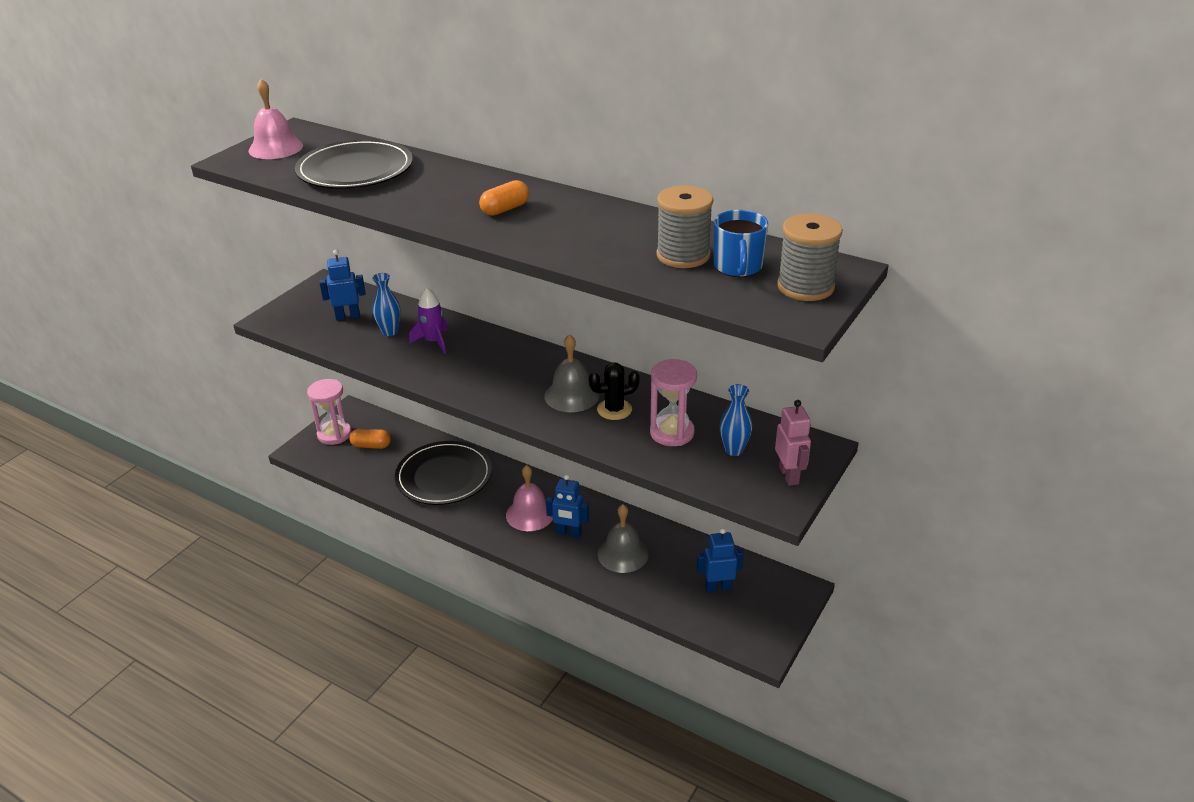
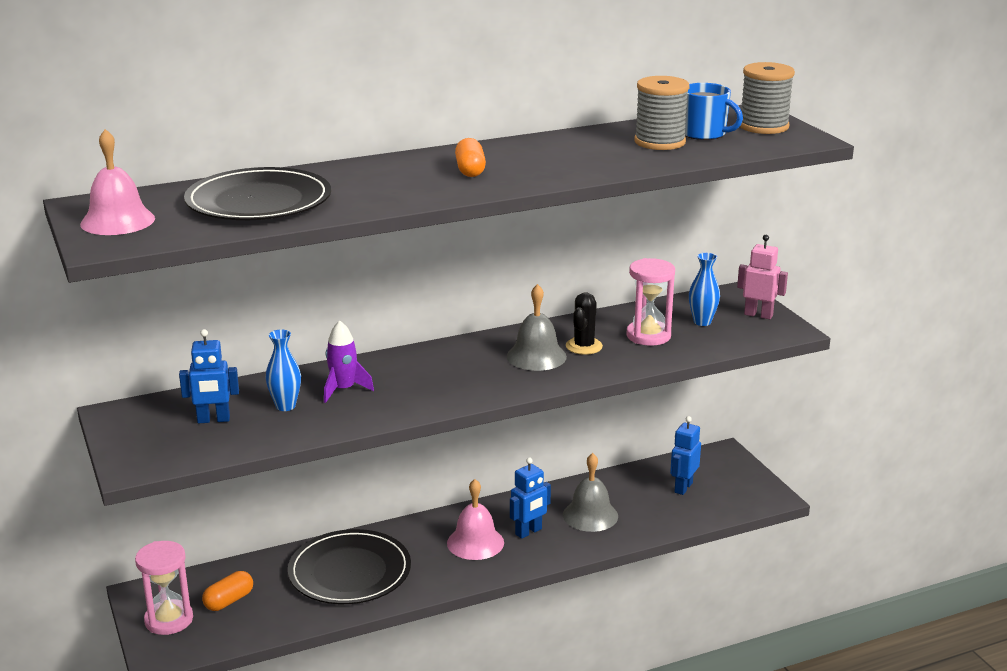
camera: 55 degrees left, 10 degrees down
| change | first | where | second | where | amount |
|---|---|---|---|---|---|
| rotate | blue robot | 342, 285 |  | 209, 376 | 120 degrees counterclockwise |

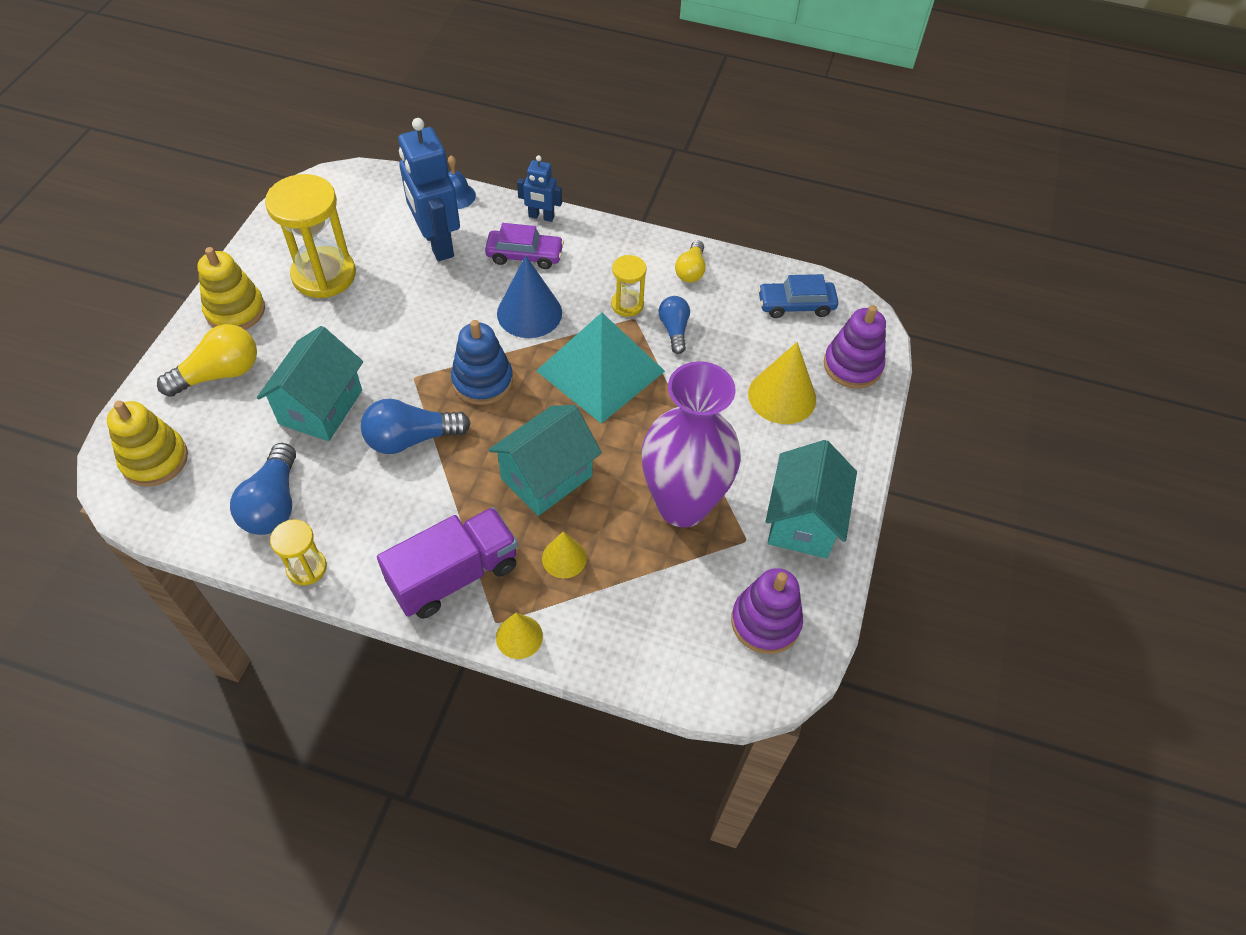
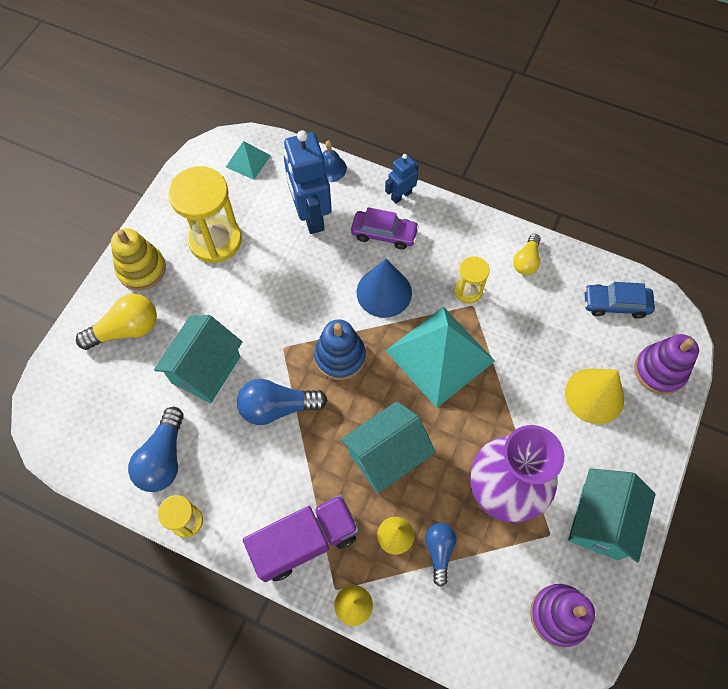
camera: 10 degrees right, 10 degrees up
| change | first | where | second | where | amount |
|---|---|---|---|---|---|
| insert |  |  | turquoise pyramid | 248, 160 |  |
| rotate | blue robot | 539, 188 |  | 402, 179 | 120 degrees clockwise |
| move | blue light bulb | 674, 325 |  | 440, 555 |  |
| delete | yellow stacking toy | 147, 444 |  |  |  |

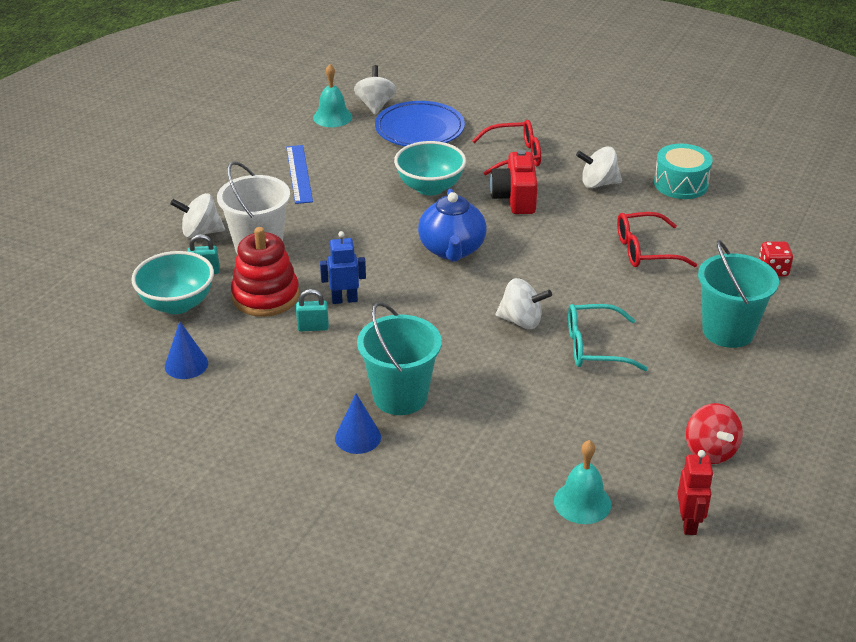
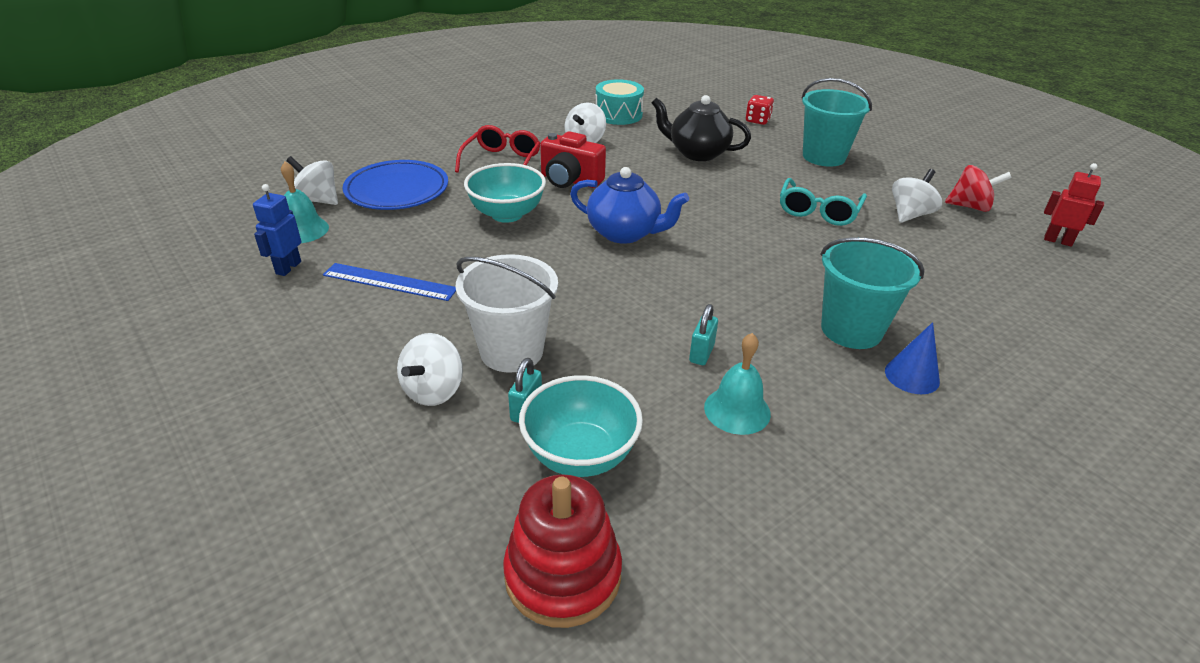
camera: 65 degrees left, 0 degrees up
| change | first | where | second | where | amount |
|---|---|---|---|---|---|
| move | blue robot | 343, 267 |  | 277, 230 |  |
| move | red stacking toy | 265, 272 |  | 562, 551 |  |
| replace | red glasses | 657, 239 | black teapot | 701, 128 |  |
| move | turquoise bell | 582, 482 |  | 737, 384 |  |
| move | white spinning top | 523, 303 |  | 917, 196 |  |
| delete | blue cone | 186, 350 |  |  |  |

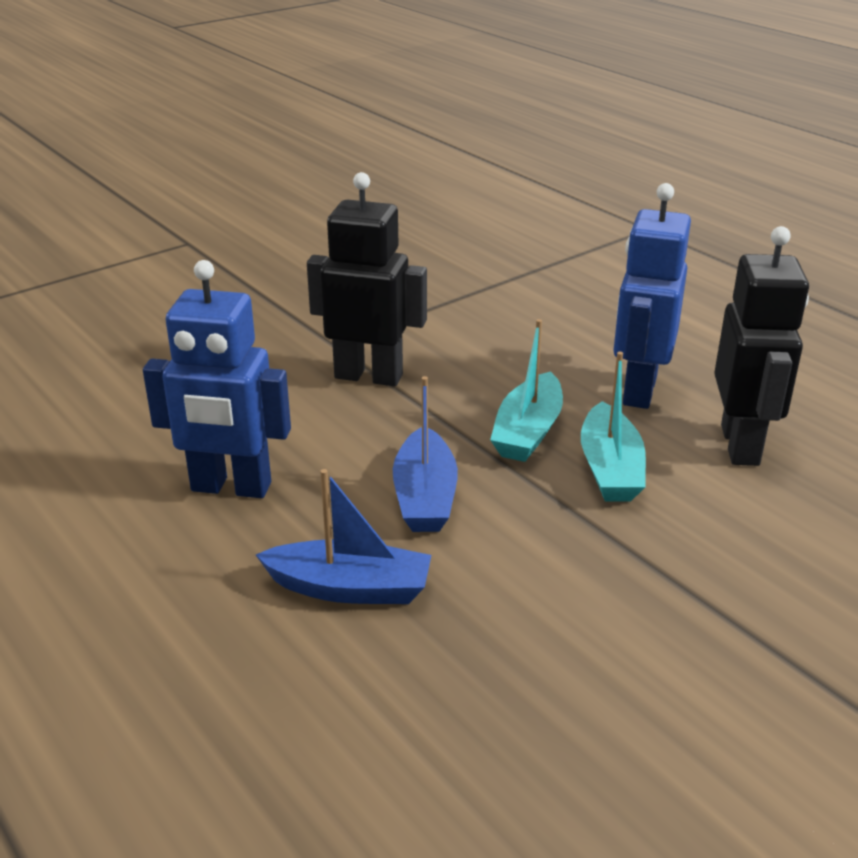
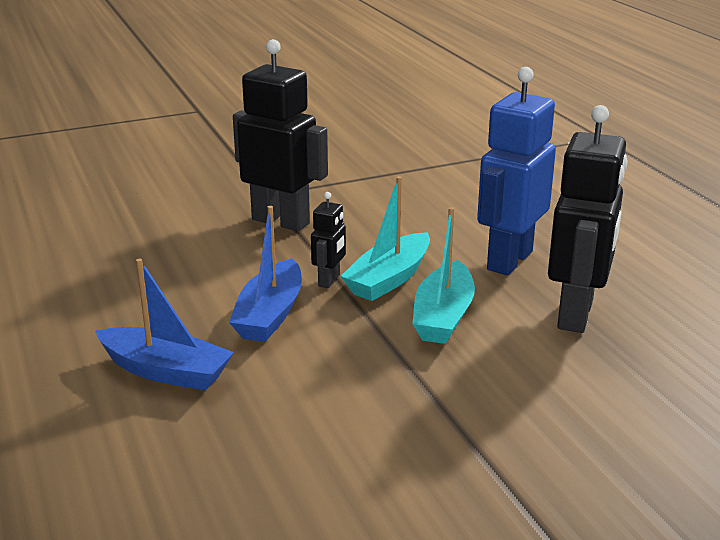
camera: 15 degrees right, 5 degrees down
| change | first | where | second | where | amount |
|---|---|---|---|---|---|
| insert |  |  | black robot | 328, 240 |  |
| delete | blue robot | 217, 379 |  |  |  |

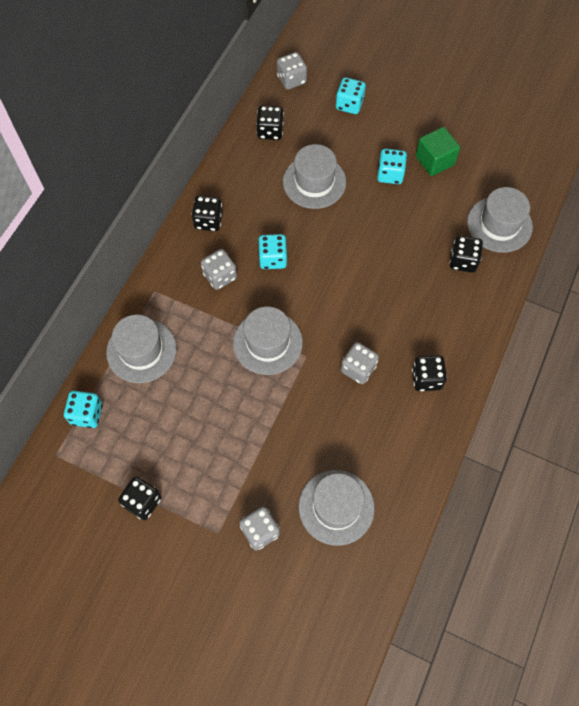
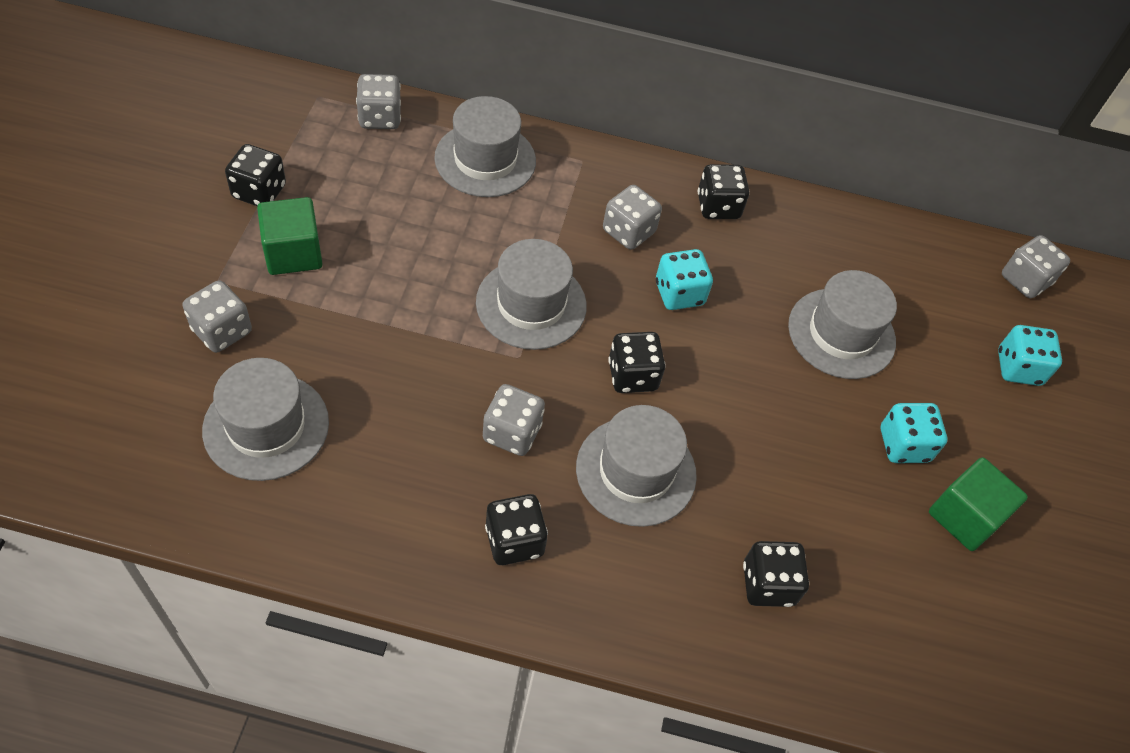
camera: 70 degrees right, 10 degrees down
| change | first | where | second | where | amount |
|---|---|---|---|---|---|
| insert |  |  | green cube | 290, 236 |  |
| recolor | turquoise dice | 83, 409 | grey dice | 378, 101 |  |
| move | grey hat | 500, 220 |  | 636, 466 |  |
| move | black dice | 270, 122 |  | 637, 362 |  |

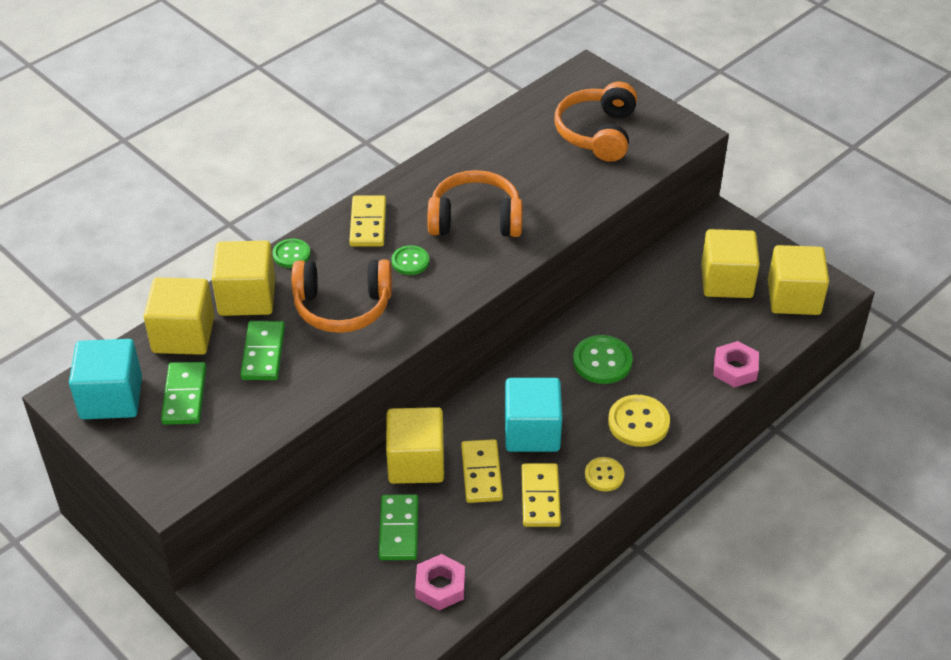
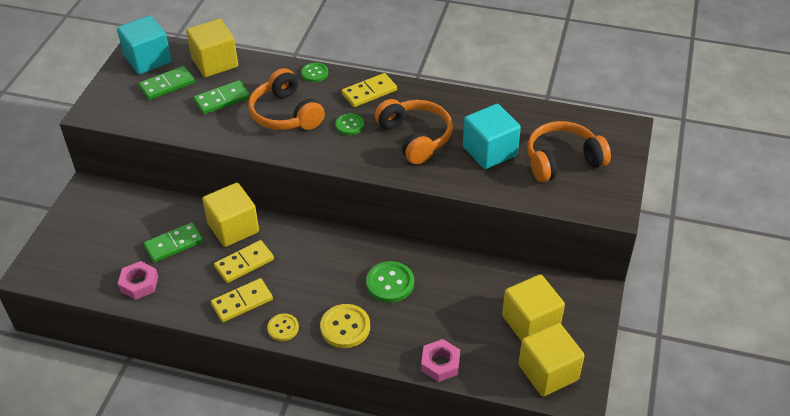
camera: 60 degrees right, 0 degrees up
| change | first | where | second | where | amount |
|---|---|---|---|---|---|
| move | turquoise cube | 533, 415 |  | 492, 136 |  |
| delete | yellow cube | 243, 278 |  |  |  |

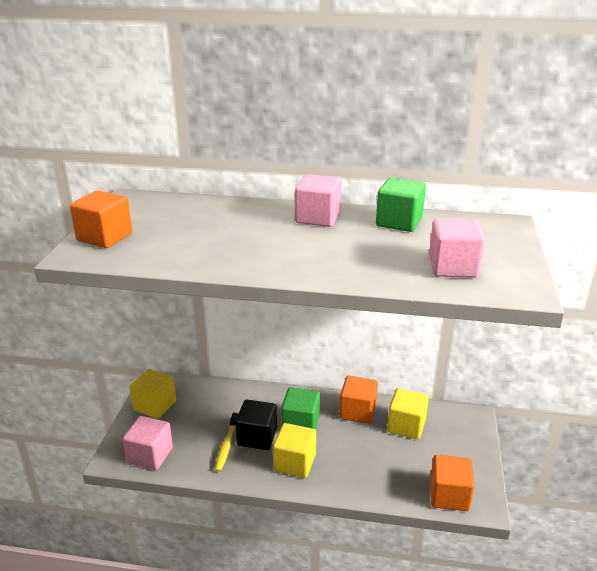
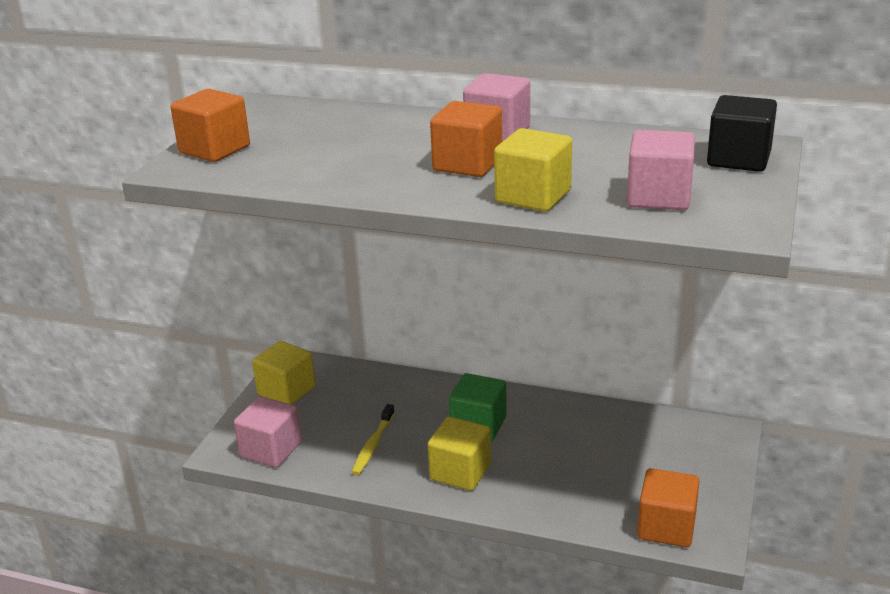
camera: 10 degrees right, 0 degrees up
| change | first | where | second | where | amount |
|---|---|---|---|---|---|
| move | orange cube | 358, 400 |  | 466, 139 |  |
| move | yellow cube | 408, 413 |  | 533, 170 |  |
| move | black cube | 256, 425 |  | 742, 133 |  |
| delete | green cube | 401, 204 |  |  |  |

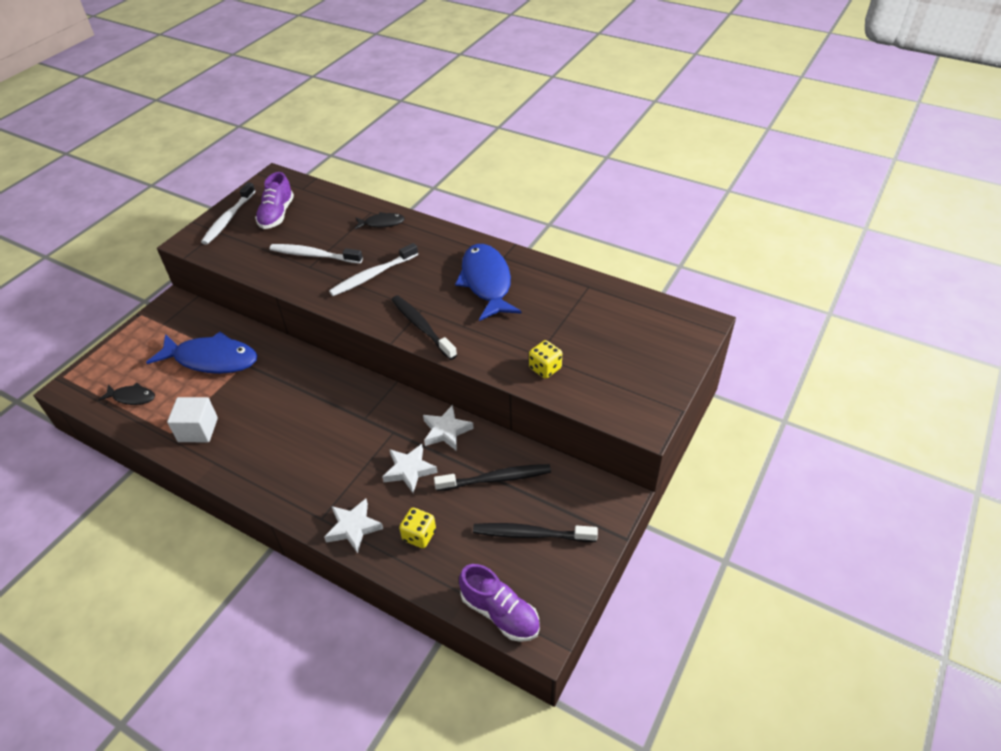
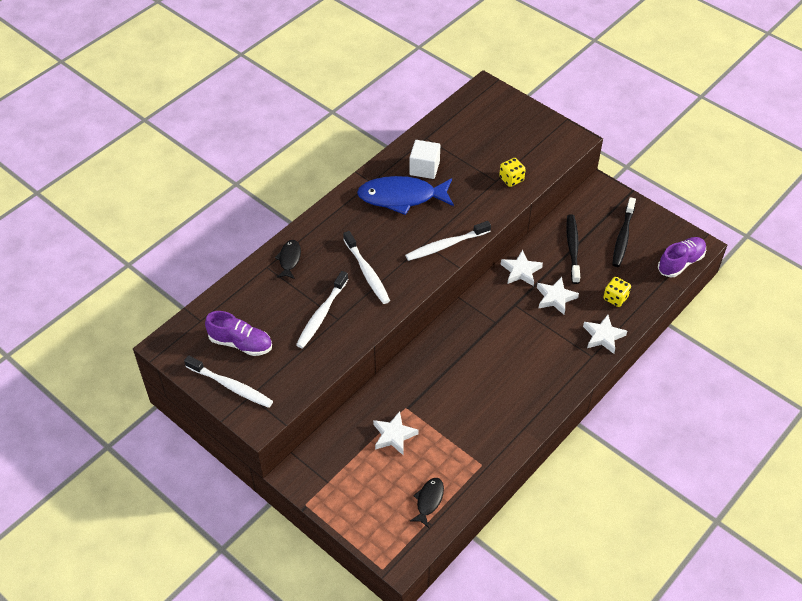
camera: 80 degrees left, 5 degrees up
| change | first | where | second | where | amount |
|---|---|---|---|---|---|
| replace | blue fish | 201, 353 | white star | 396, 433 |  |
| recolor | black toothbrush | 424, 327 | white toothbrush | 448, 241 |  |
| move | white cube | 192, 419 |  | 424, 159 |  |

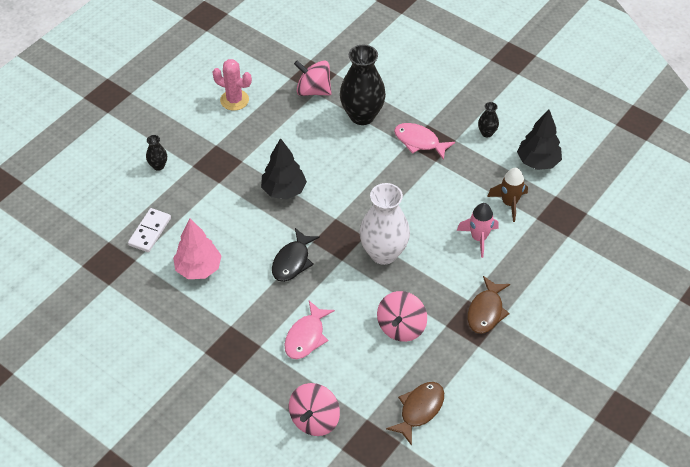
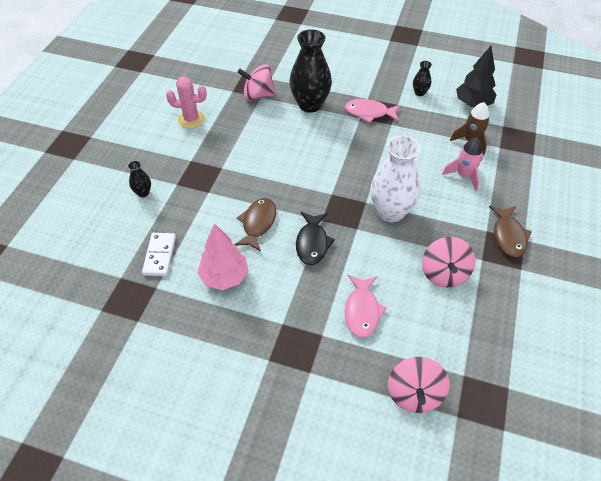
camera: 20 degrees left, 0 degrees up
| change | first | where | second | where | amount |
|---|---|---|---|---|---|
| move | brown fish | 415, 414 |  | 255, 225 |  |
| delete | black tree | 284, 169 |  |  |  |

